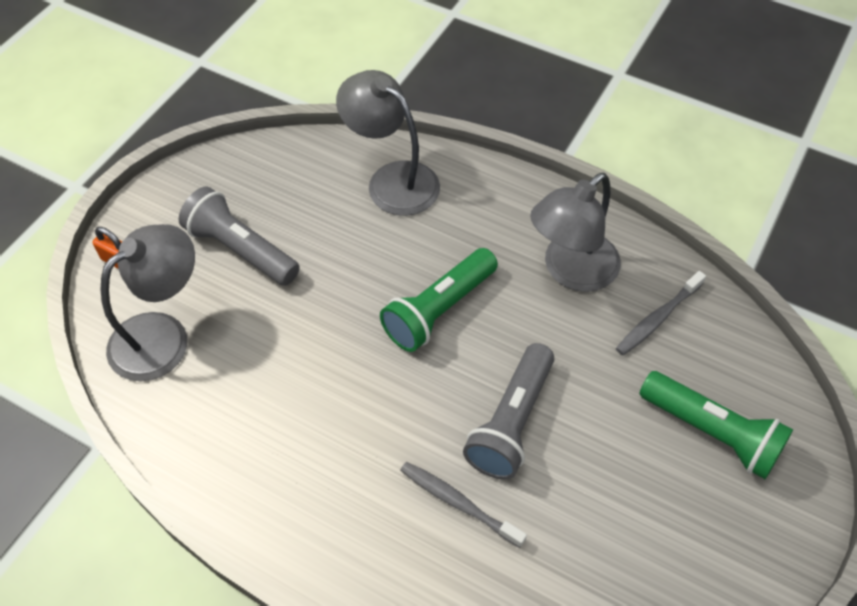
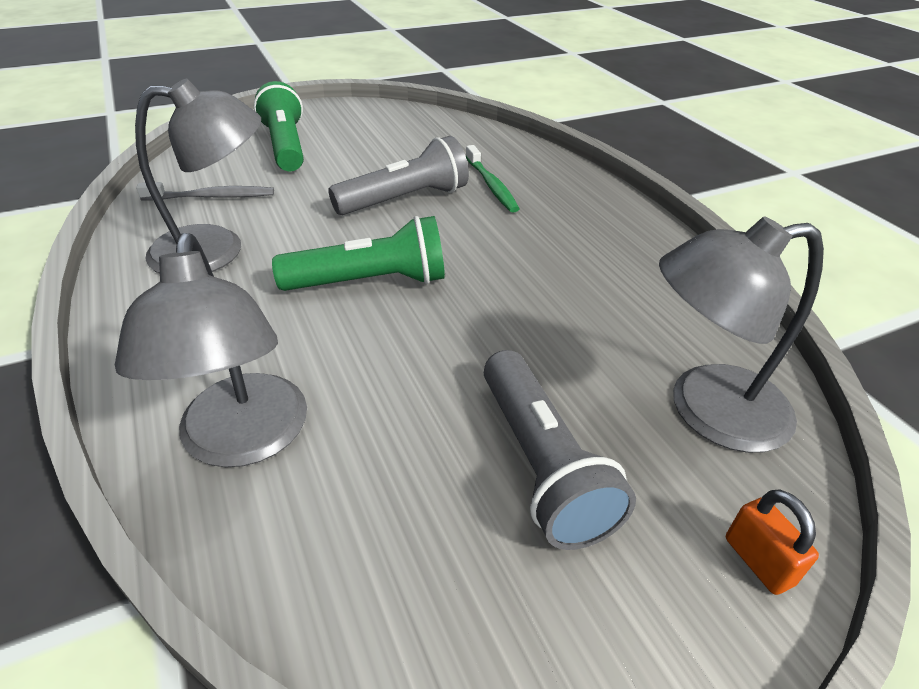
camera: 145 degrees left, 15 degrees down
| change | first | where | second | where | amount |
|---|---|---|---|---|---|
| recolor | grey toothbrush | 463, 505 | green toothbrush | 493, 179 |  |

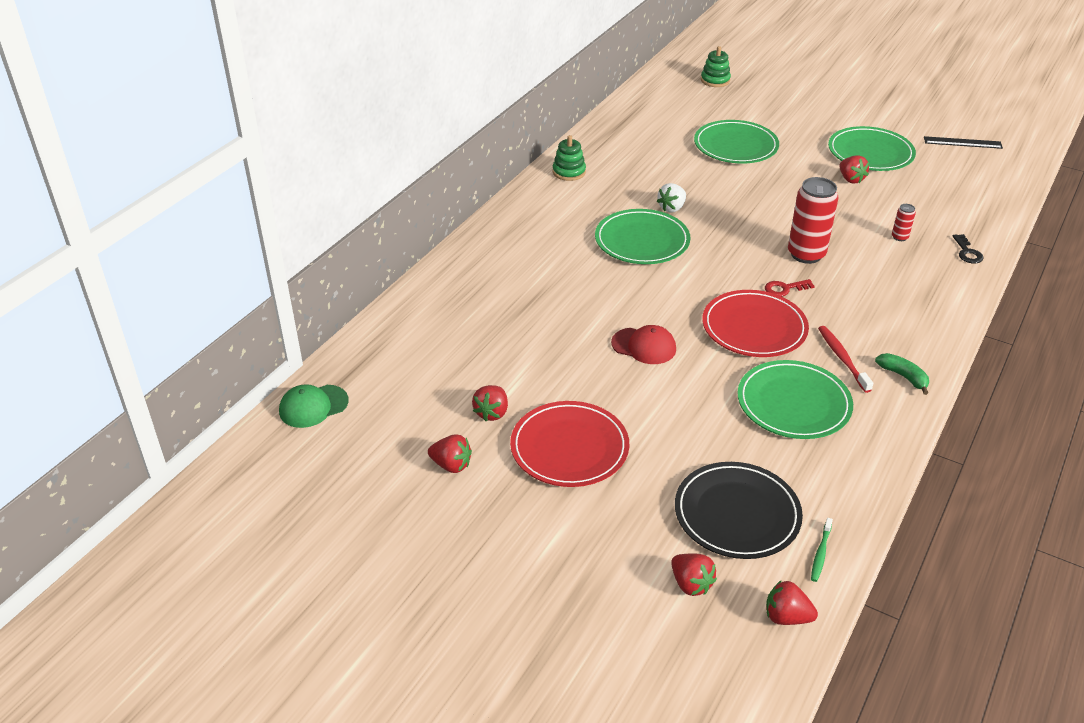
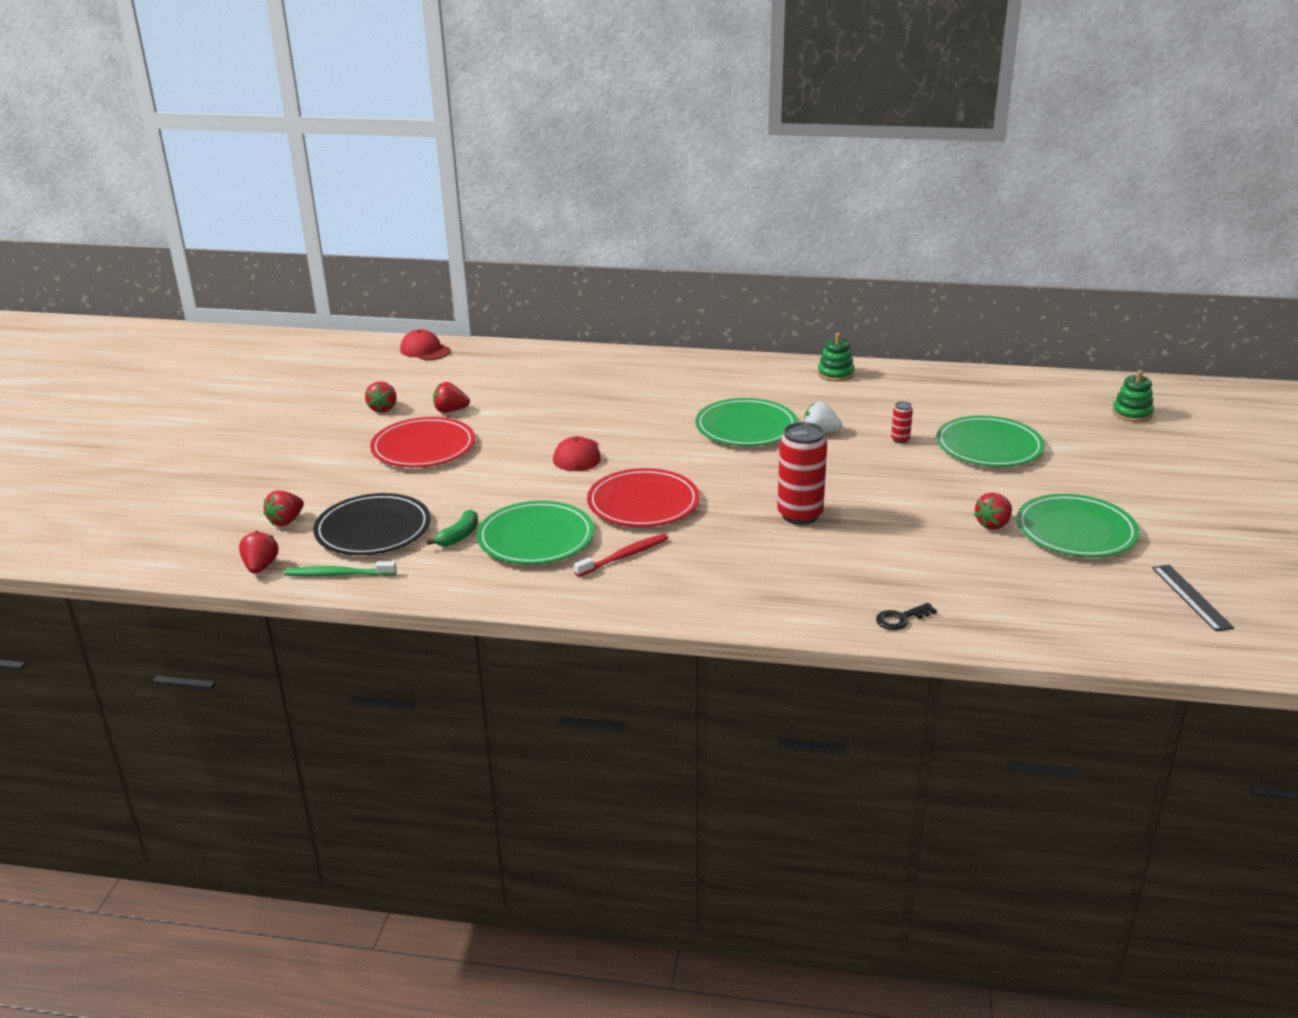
camera: 70 degrees right, 10 degrees down
| change | first | where | second | where | amount |
|---|---|---|---|---|---|
| resize | green toothbrush | 822, 550 |  | 340, 568 | x1.52 |
| recolor | green cap | 314, 406 | red cap | 425, 344 |  |
| move | green banana | 902, 374 |  | 452, 528 |  |
| move | red can | 904, 222 |  | 902, 422 |  |
| delete | red key | 790, 287 |  |  |  |

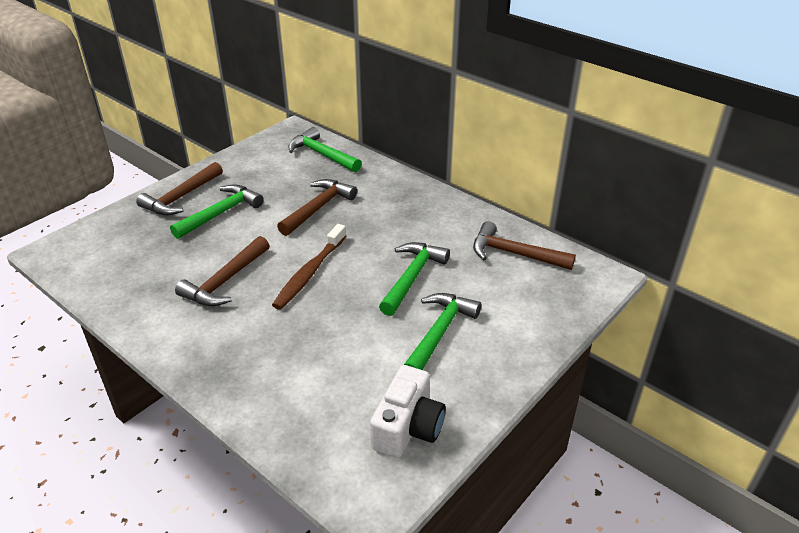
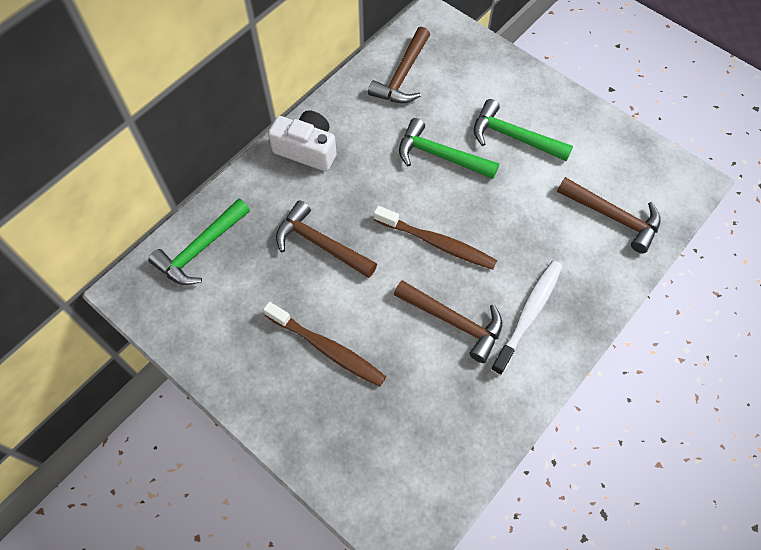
camera: 90 degrees left, 25 degrees up
| change | first | where | second | where | amount |
|---|---|---|---|---|---|
| replace | green hammer | 217, 211 | brown toothbrush | 324, 344 |  |
| move | white camera | 408, 411 |  | 302, 140 |  |
| insert |  |  | white toothbrush | 526, 317 |  |
| move | brown hammer | 179, 188 |  | 609, 215 |  |

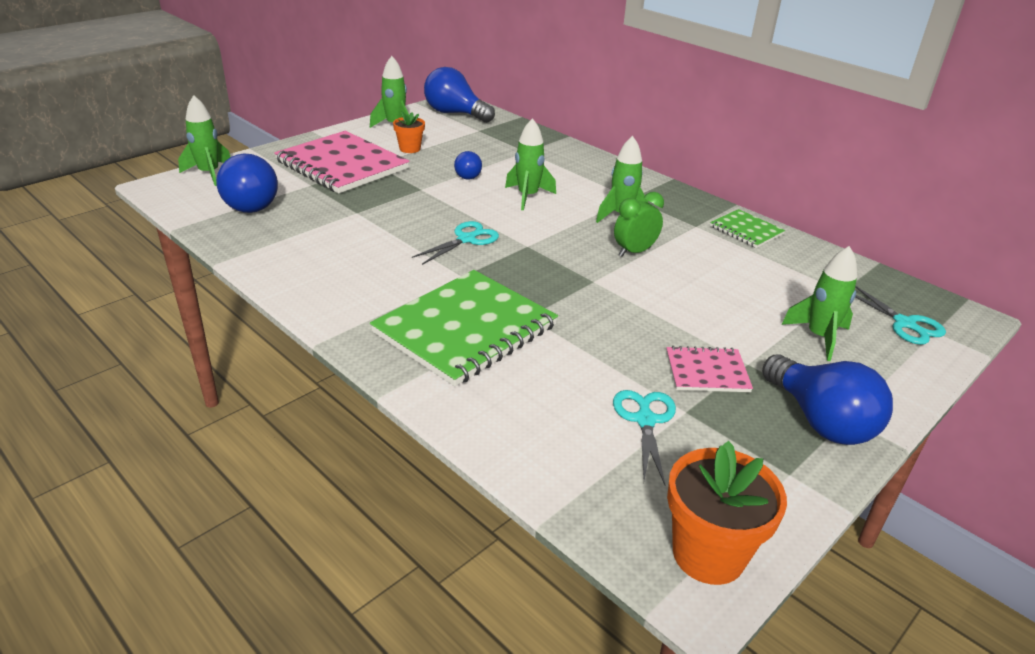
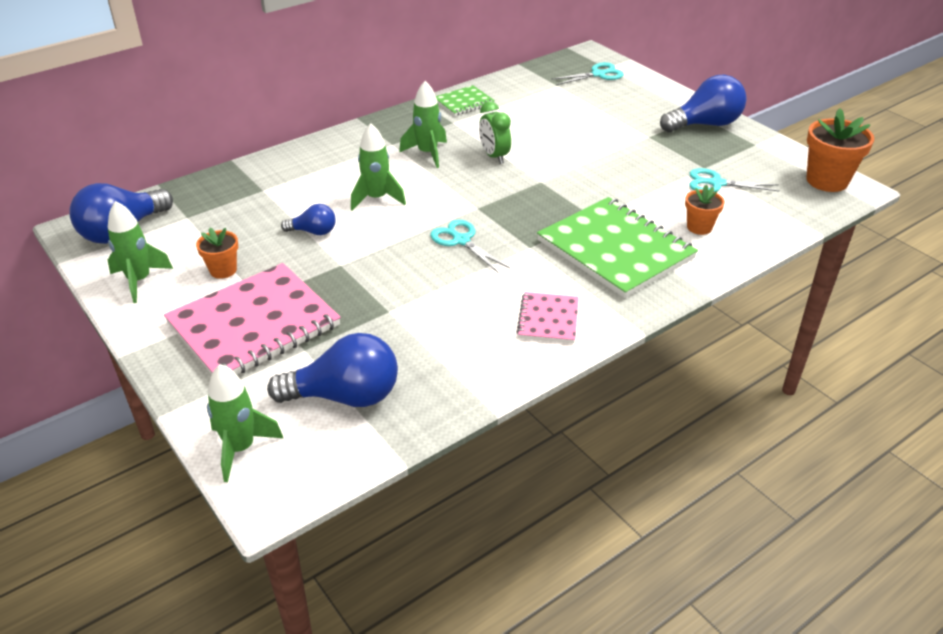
camera: 80 degrees left, 5 degrees up
| change | first | where | second | where | amount |
|---|---|---|---|---|---|
| move | pink notebook | 709, 369 |  | 547, 317 |  |
| insert |  |  | orange flower pot | 705, 210 |  |
| delete | green rocket | 819, 303 |  |  |  |

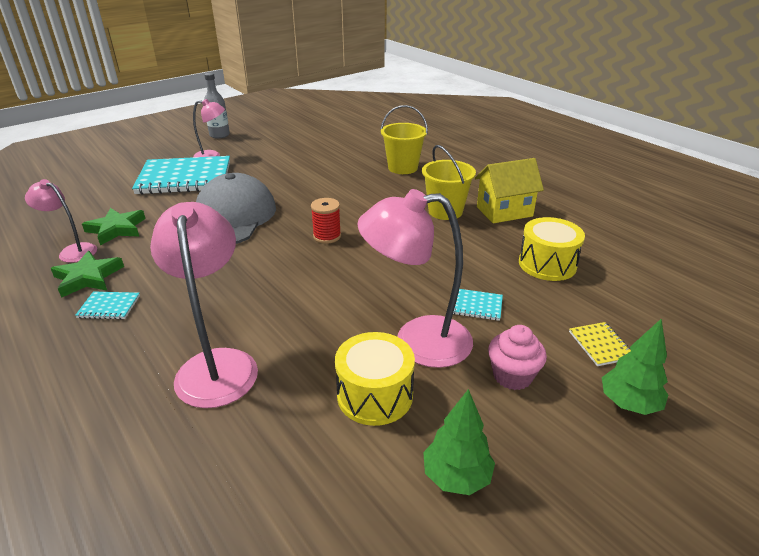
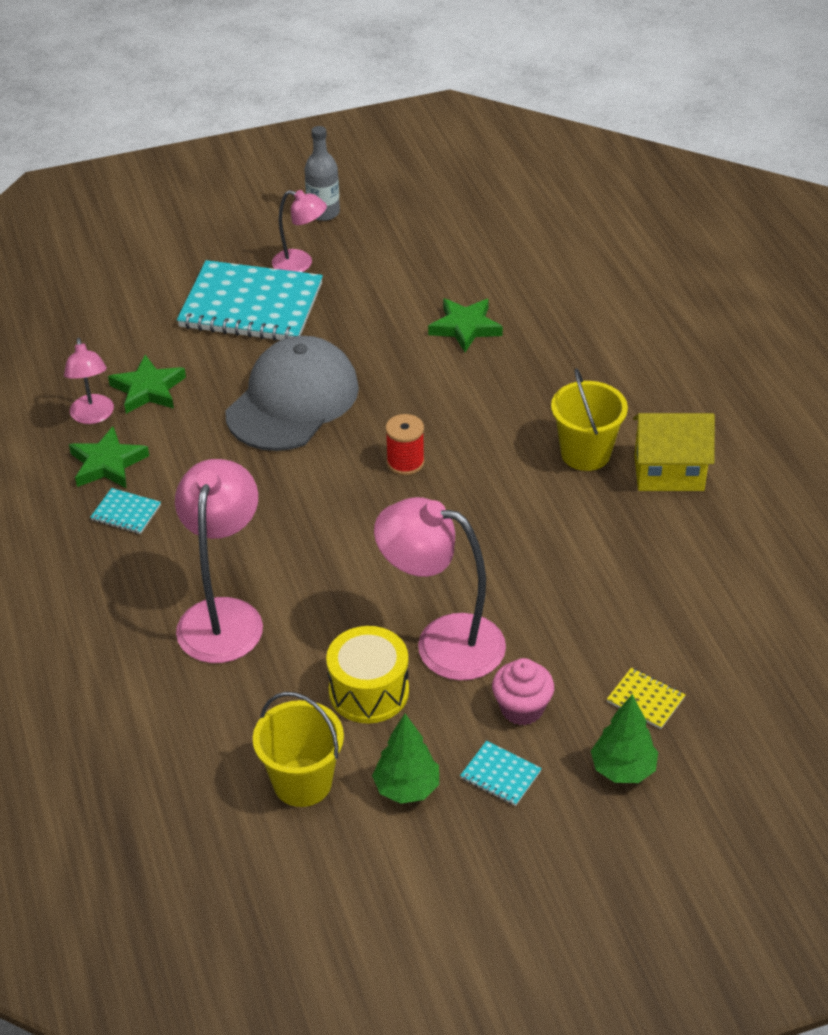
camera: 20 degrees right, 10 degrees up
| change | first | where | second | where | amount |
|---|---|---|---|---|---|
| rotate | pink lamp | 61, 221 |  | 89, 381 | 150 degrees counterclockwise |
| move | yellow bucket | 404, 139 |  | 298, 749 |  |
| insert |  |  | green star | 465, 325 |  |
| move | turquoise notebook | 478, 305 |  | 501, 773 |  |
| rotate | yellow notebook | 600, 344 |  | 646, 698 | 60 degrees counterclockwise |
| delete | yellow drum | 552, 249 |  |  |  |

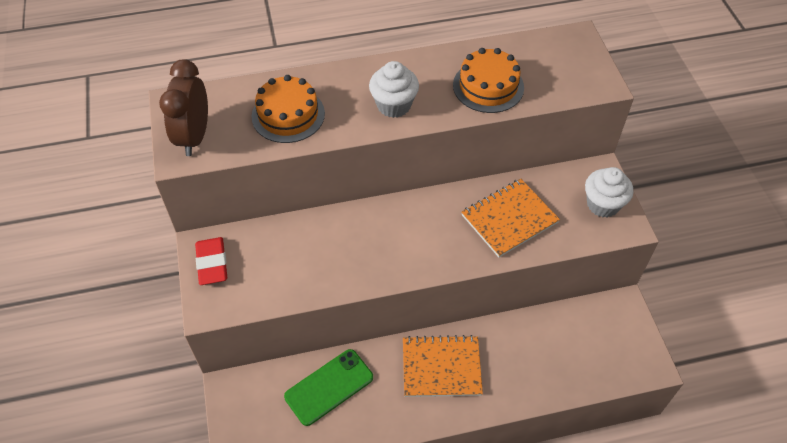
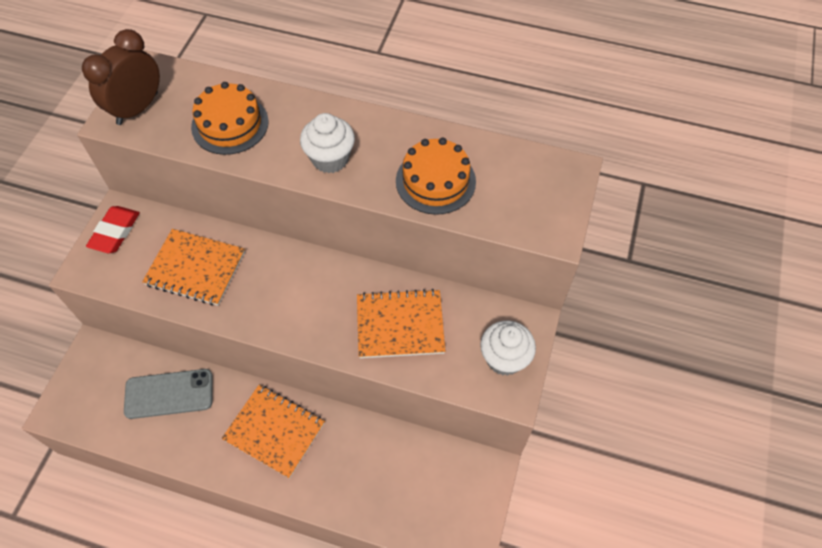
camera: 30 degrees right, 5 degrees up
| change | first | where | second | where | amount |
|---|---|---|---|---|---|
| recolor | green phone | 328, 387 | grey phone | 168, 394 |  |
| insert |  |  | orange notebook | 193, 267 |  |

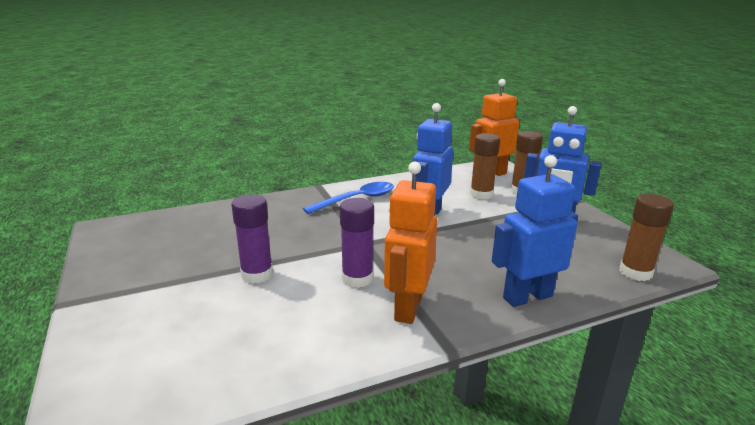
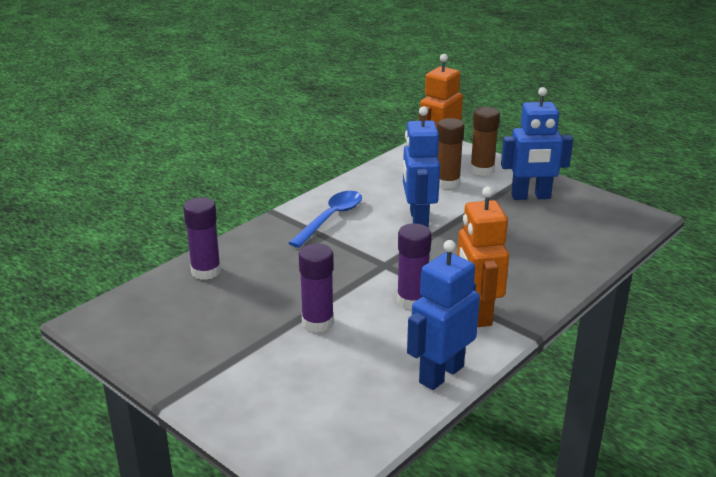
camera: 25 degrees left, 5 degrees up
| change | first | where | second | where | amount |
|---|---|---|---|---|---|
| insert |  |  | purple glue stick | 202, 238 |  |
| move | blue robot | 535, 231 |  | 443, 315 |  |
| delete | brown glue stick | 646, 237 |  |  |  |

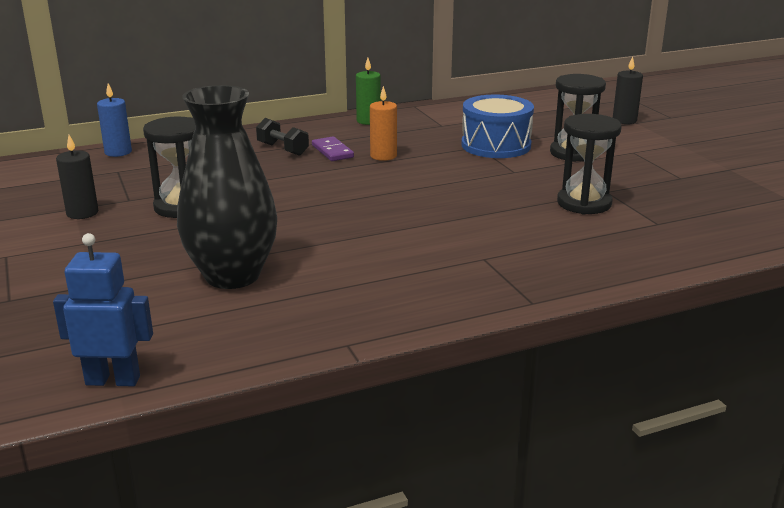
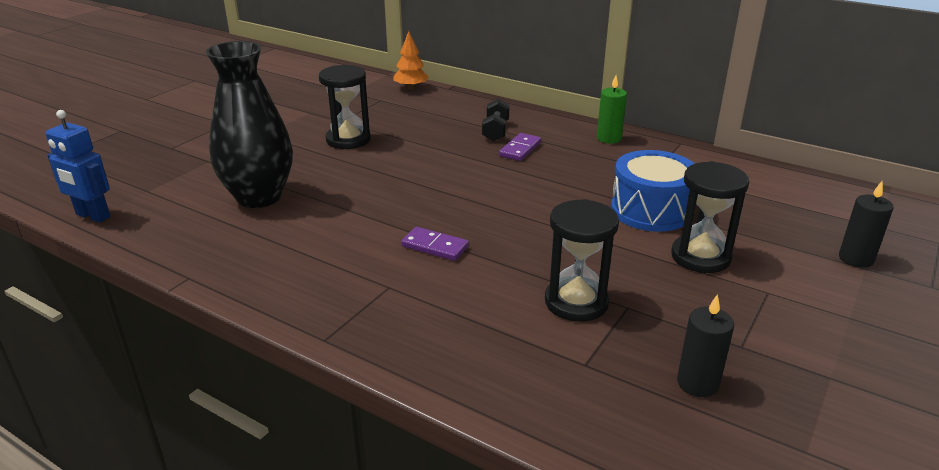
camera: 55 degrees right, 5 degrees up
| change | first | where | second | where | amount |
|---|---|---|---|---|---|
| rotate | blue robot | 103, 309 |  | 77, 166 | 150 degrees clockwise |
| replace | blue candle | 114, 120 | orange tree | 411, 60 |  |
| insert |  |  | purple domino | 435, 244 |  |
| move | black candle | 77, 177 |  | 705, 345 |  |
| delete | orange candle | 383, 123 |  |  |  |

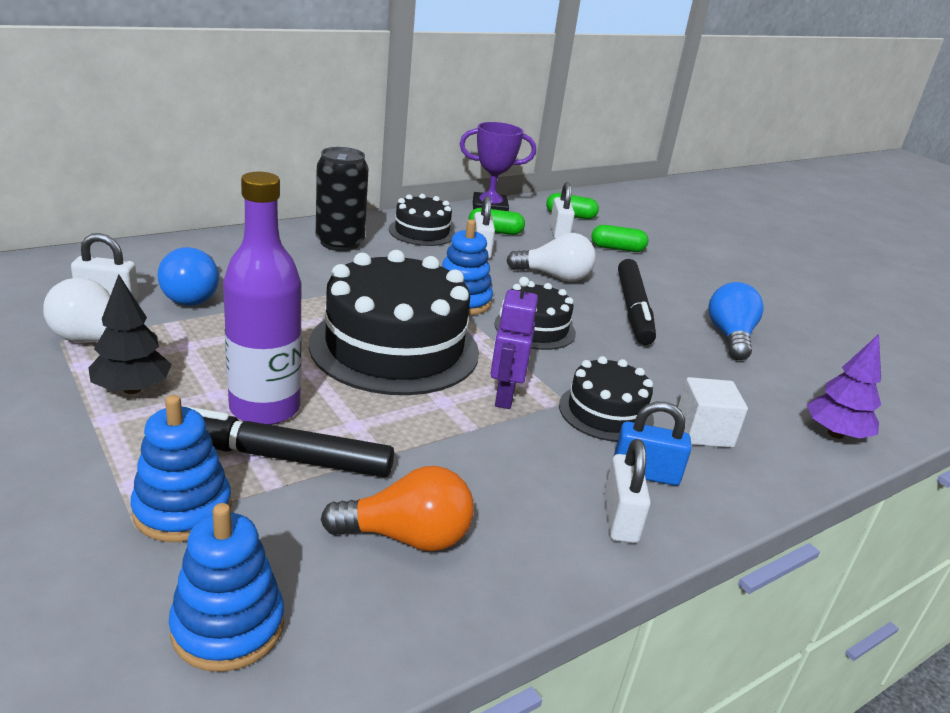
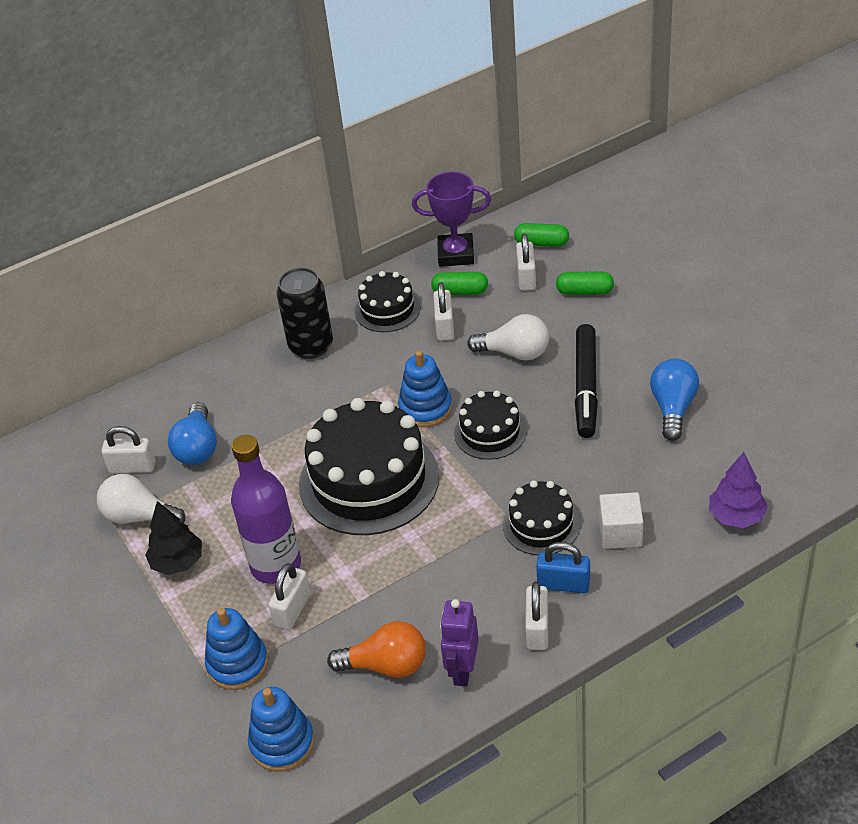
camera: 10 degrees right, 15 degrees up
| change | first | where | second | where | amount |
|---|---|---|---|---|---|
| replace | black marker | 288, 441 | white padlock | 289, 596 |  |
| move | purple robot | 514, 343 |  | 459, 643 |  |

